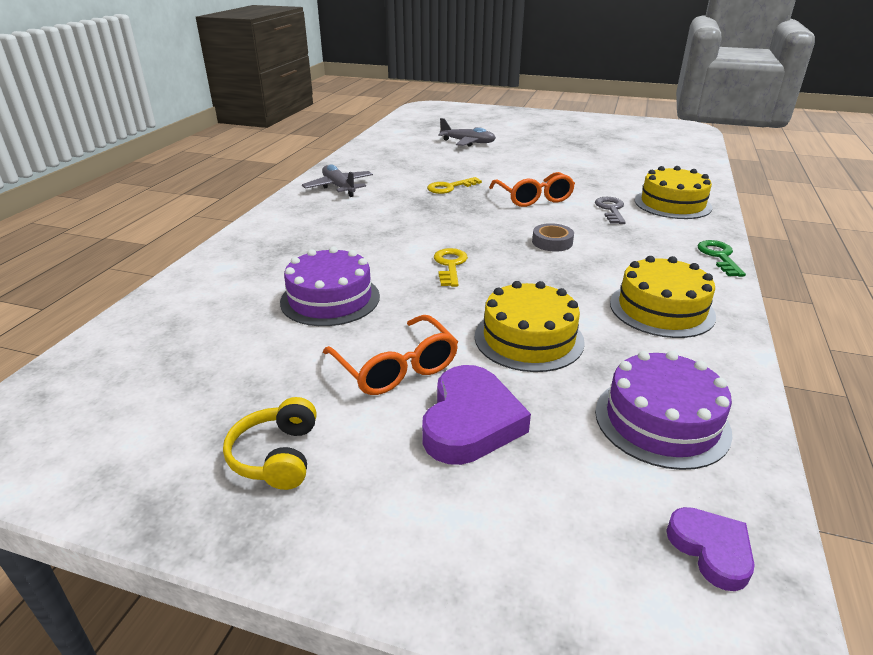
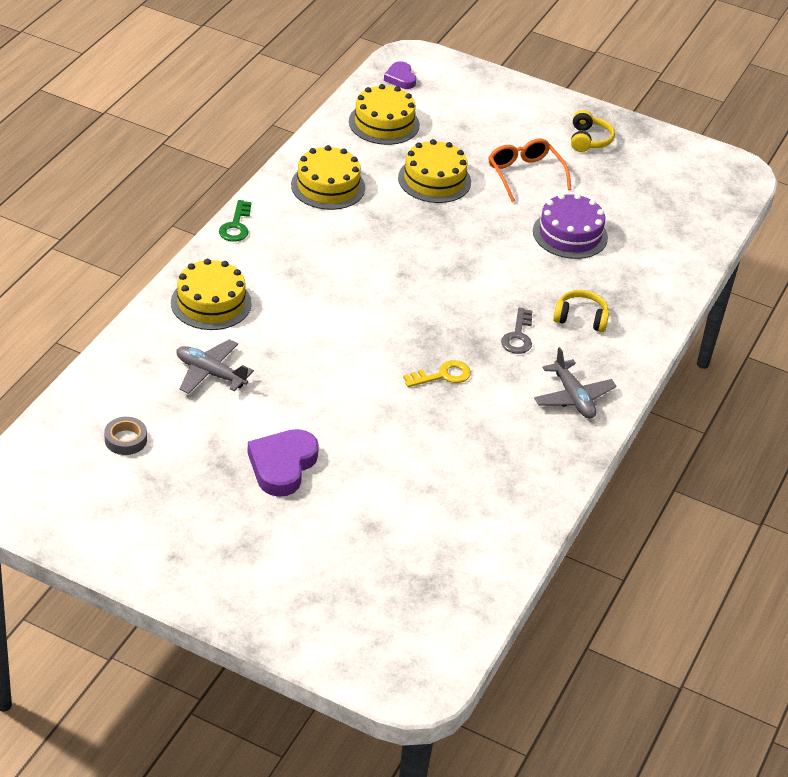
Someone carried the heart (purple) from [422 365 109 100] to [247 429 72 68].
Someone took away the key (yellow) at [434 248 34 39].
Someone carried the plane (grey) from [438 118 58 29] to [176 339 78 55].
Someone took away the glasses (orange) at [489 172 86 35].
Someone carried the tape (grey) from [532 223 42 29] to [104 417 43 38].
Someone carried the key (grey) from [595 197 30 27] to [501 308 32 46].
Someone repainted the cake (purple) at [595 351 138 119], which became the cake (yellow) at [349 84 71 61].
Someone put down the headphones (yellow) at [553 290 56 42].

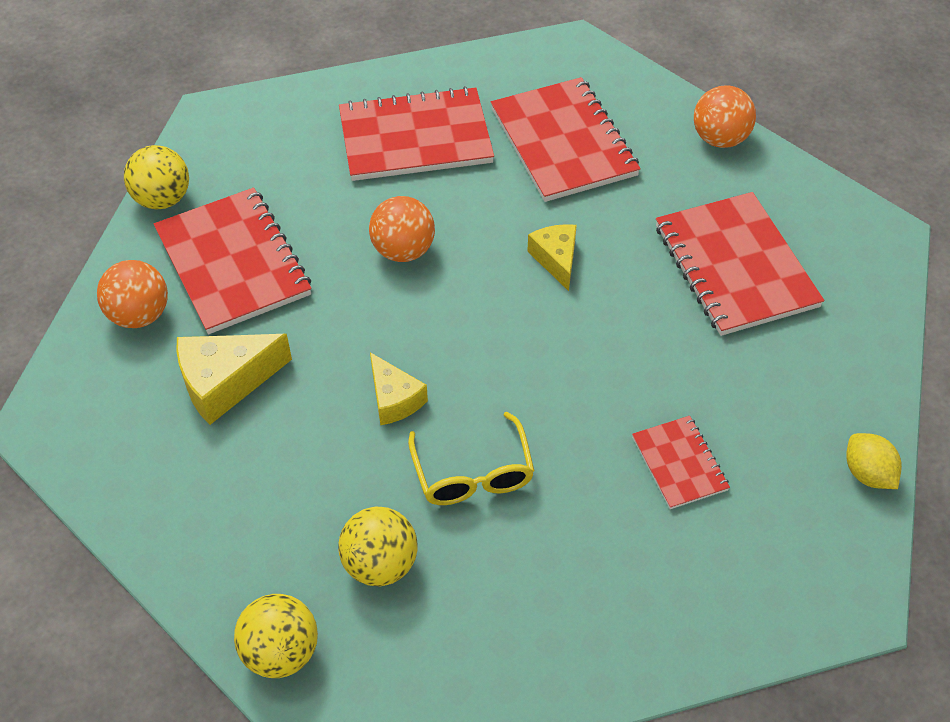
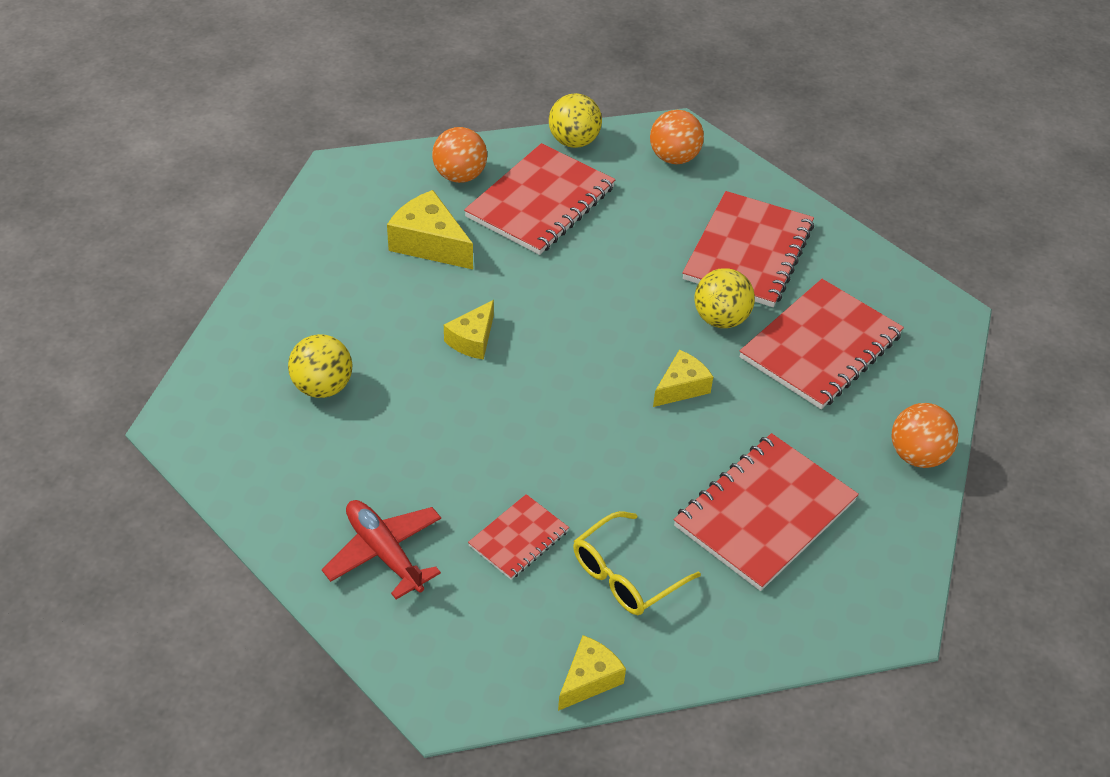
Someone carried the ball (yellow) from [234 594 84 84] to [694 268 61 60].
Someone rotated the notebook (red) at [339 86 155 95] by 60 degrees clockwise.
Someone carried the ball (orange) from [369 196 66 66] to [650 110 54 54].
Someone carried the glasses (yellow) from [408 412 126 93] to [573 511 128 104].
Someone swapped the lemon (yellow) at [846 433 56 56] for the cheese (yellow) at [558 635 68 76].
Someone put down the plane (red) at [322 500 119 100].

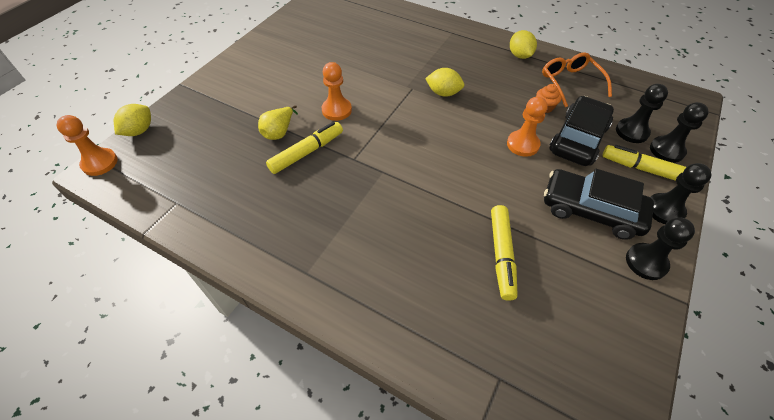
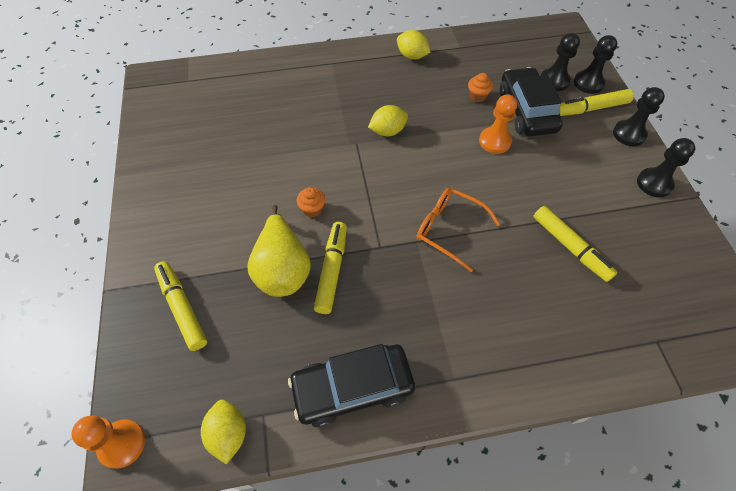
Someone carried the lemon (yellow) from [114 104 37 32] to [201 400 45 64].
Someone scaled the pear (yellow) at [258 105 40 35] by 1.70.
Someone swapped the pawn (orange) at [322 62 30 59] for the cupcake (orange) at [297 187 28 30].
Someone carried the glasses (orange) from [542 52 70 55] to [417 188 83 84].
Someone carried the car (black) from [544 169 110 71] to [288 344 127 84].
Someone put down the marker (yellow) at [154 261 53 90].

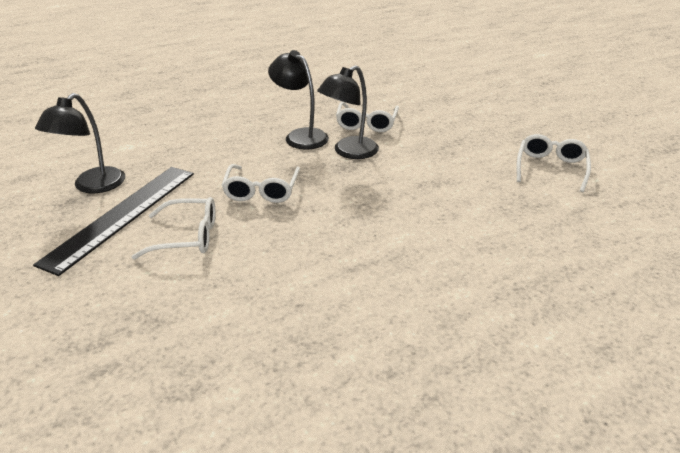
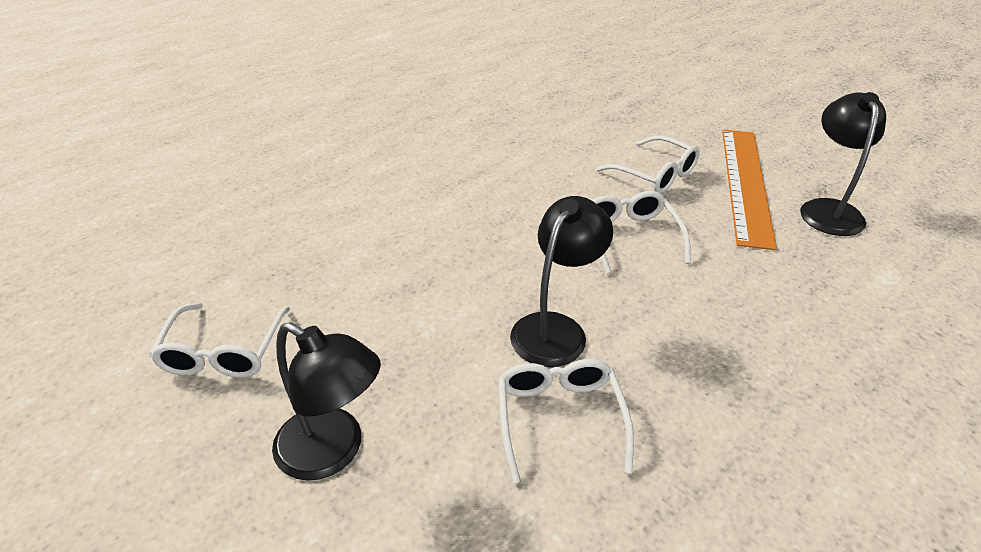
Someone repainted the ruler (black) at [33 167 161 109], which became the ruler (orange) at [722 130 55 120].
Someone rotated the glasses (white) at [132 197 83 63] by 120 degrees counterclockwise.
Someone carried the lamp (black) from [268 50 61 100] to [272 322 109 159].

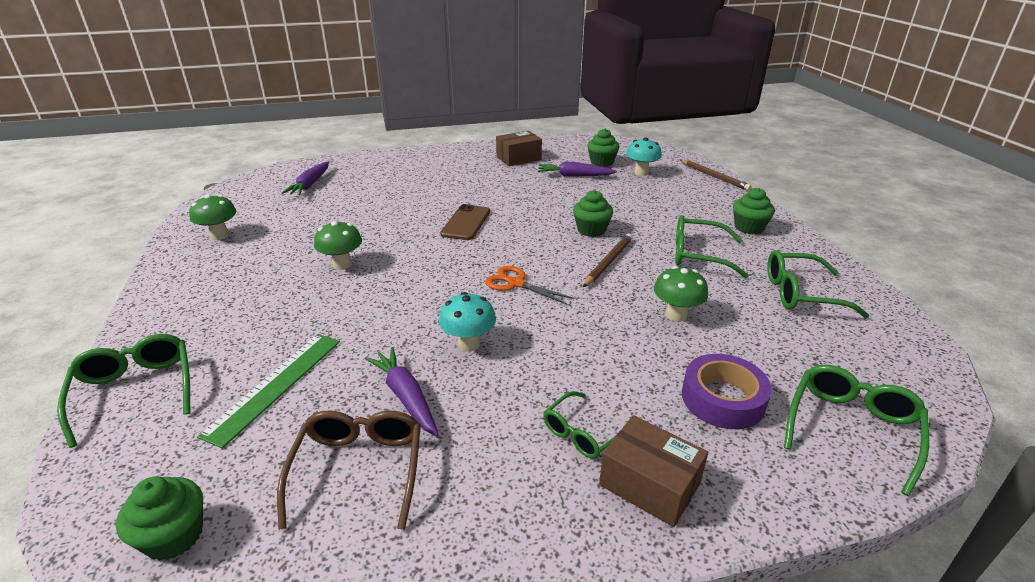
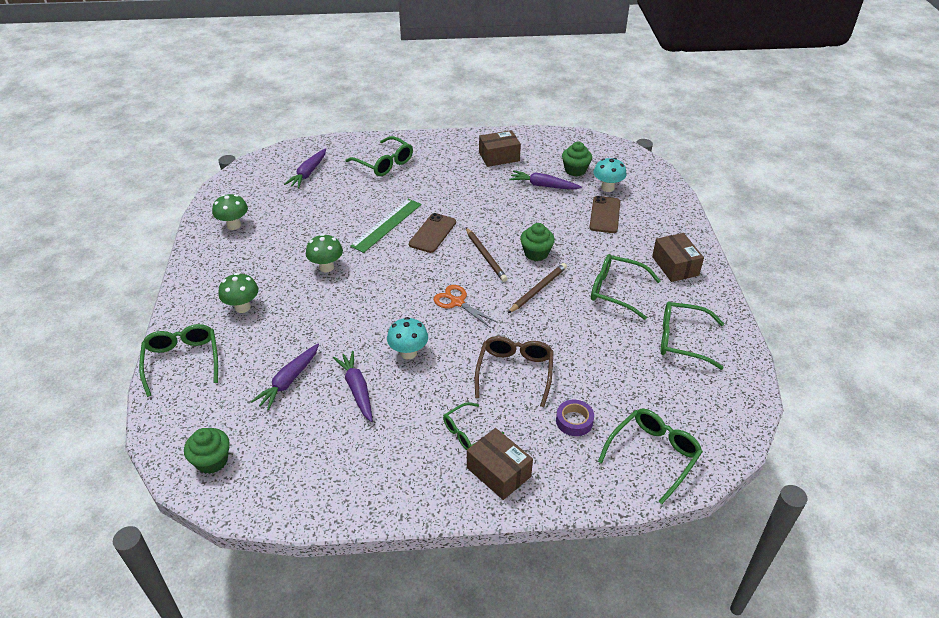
Someone carried the ruler (green) from [197 334 143 115] to [350 199 72 54].
Someone carried the glasses (brown) from [277 410 144 120] to [475 336 79 71].
Someone carried the mushroom (green) from [654 266 54 56] to [219 273 39 40].
Someone carried the pencil (brown) from [680 160 71 31] to [466 228 42 54].
Someone scaled the tape (purple) at [682 354 90 75] by 0.65.
Someone swapped the cupcake (green) at [733 188 42 46] for the box (brown) at [652 233 52 49].
Someone put down the carrot (purple) at [251 344 68 67].
Someone put down the glasses (green) at [345 136 68 40].
Someone put down the phone (brown) at [589 196 32 37].

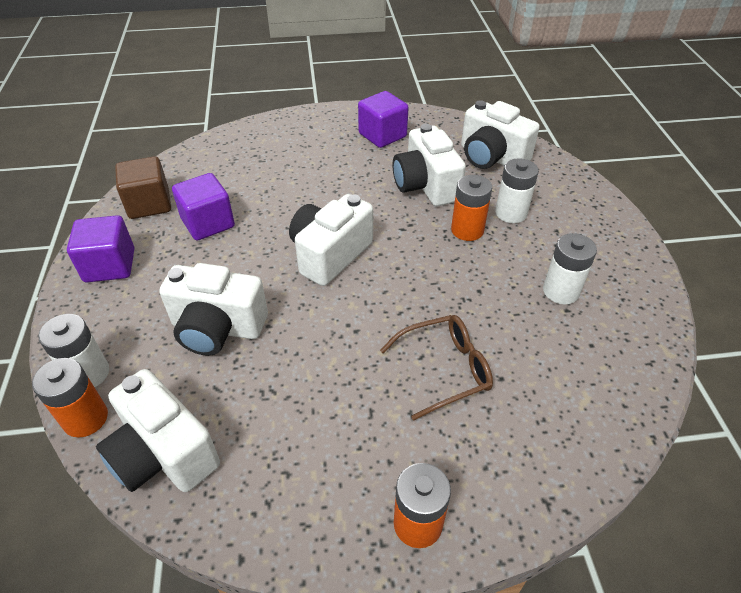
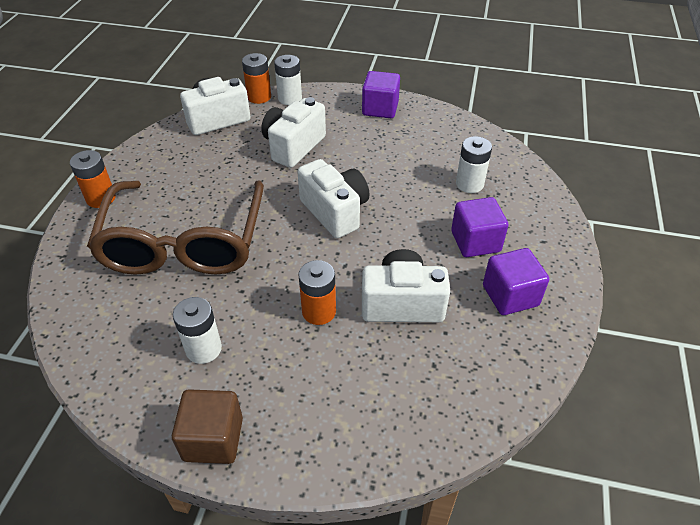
Someone carried the cube (brown) from [115 156 56 63] to [172 389 71 75].
Someone carried the cube (purple) from [172 173 63 67] to [451 197 57 60].
Someone scaled the glasses (brown) at [380 315 113 106] by 2.12.
Someone took away the camera (white) at [461 100 79 69].
Someone carried the battery (white) from [495 158 44 65] to [456 136 36 57].

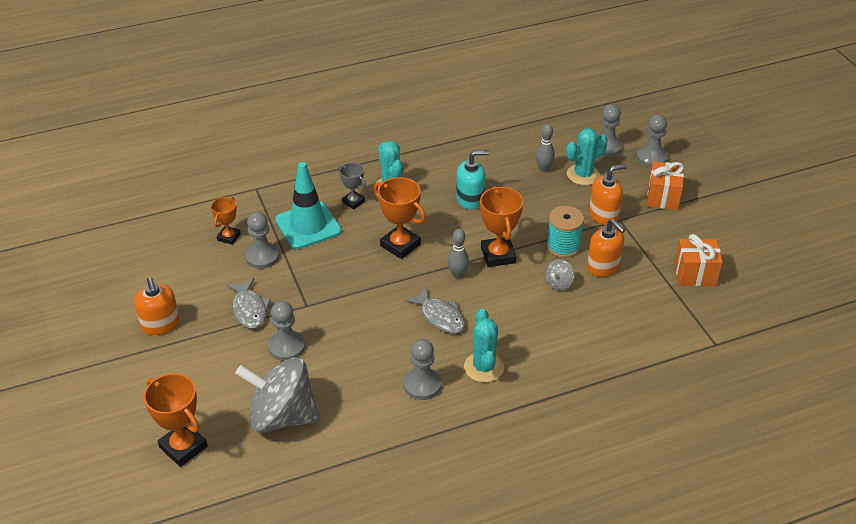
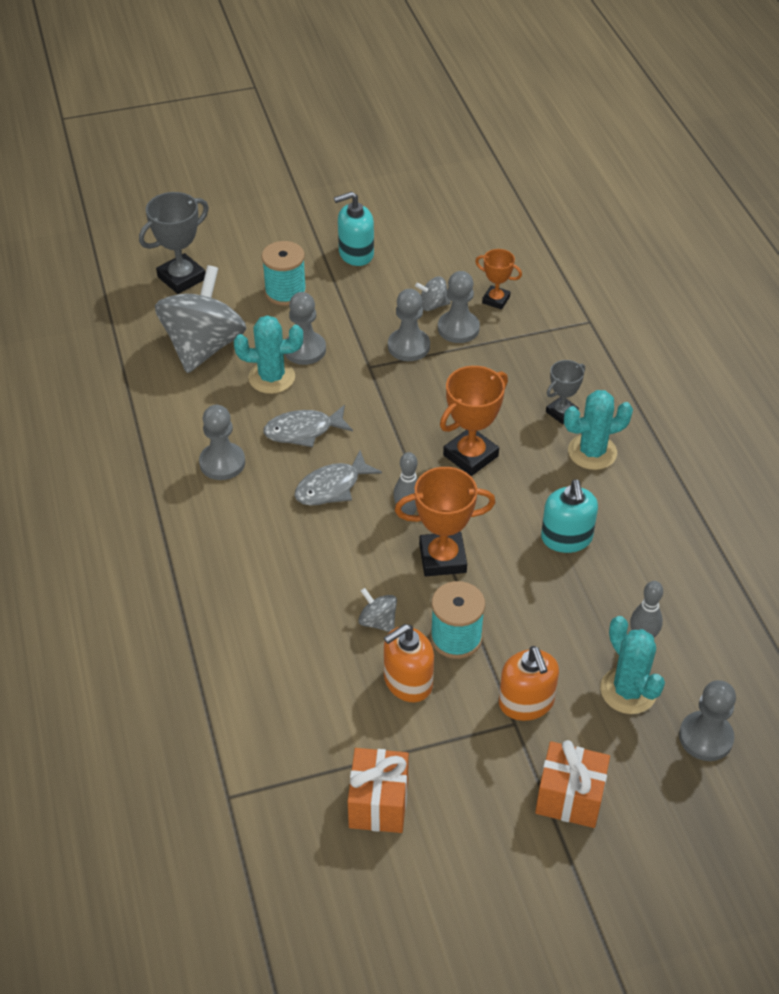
Someone repainted the soap dispenser (orange) at [134 277 46 58], which became the soap dispenser (turquoise) at [334 191 40 75].
Someone repainted the trophy (orange) at [144 373 64 94], which became the trophy (grey) at [139 192 70 102].
Someone carried the fish (grey) from [227 278 44 51] to [263 405 90 42].
Someone took away the traffic cone (turquoise) at [275 162 67 87].
Someone carried the cactus (turquoise) from [464 309 40 73] to [234 315 69 79].
Someone carried the pawn (grey) from [636 114 32 53] to [388 289 42 72].
Someone put down the spool (turquoise) at [262 241 45 65].
Someone put down the spinning top (grey) at [415 277 36 34].

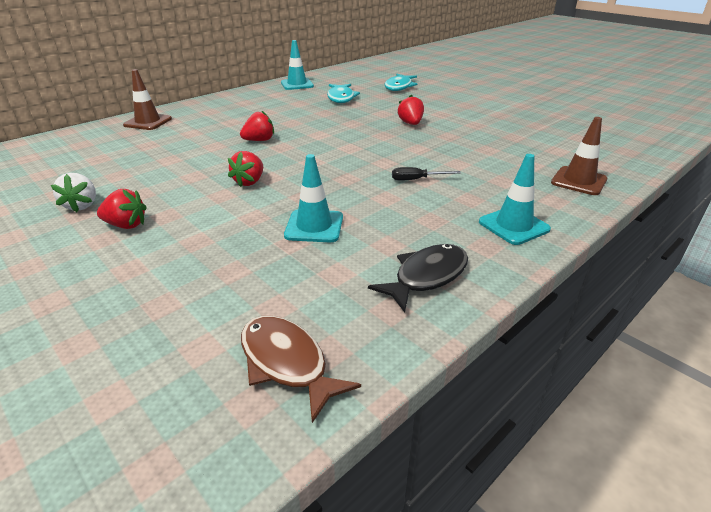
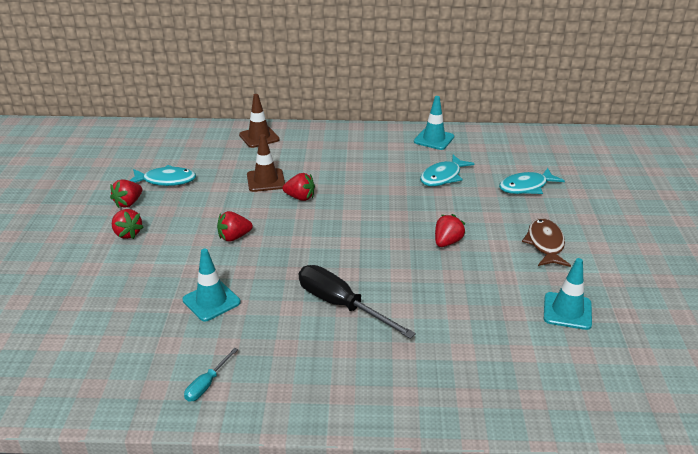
Someone repainted the strawberry (white) at [51 173 45 39], which became the strawberry (red) at [110 179 32 29].
Someone carried the fish (brown) from [241 316 120 107] to [522 218 49 49].
Someone swapped the fish (black) at [368 244 100 69] for the screwdriver (turquoise) at [184 348 54 54].
Someone scaled the screwdriver (black) at [392 167 69 14] by 2.06.
Someone carried the traffic cone (turquoise) from [479 154 72 91] to [544 258 48 72].
Someone carried the traffic cone (brown) from [551 117 56 78] to [247 134 38 58].
Someone put down the fish (turquoise) at [129 165 67 21].

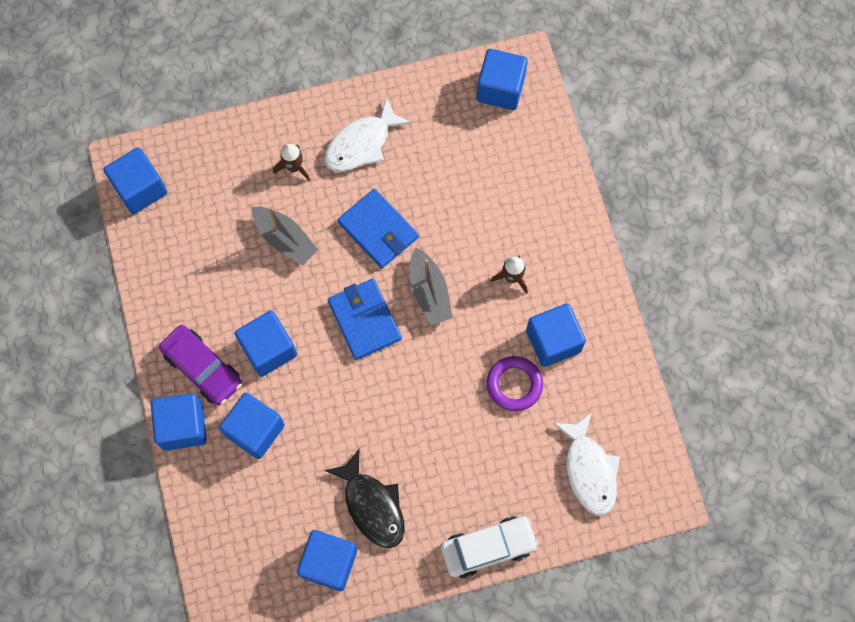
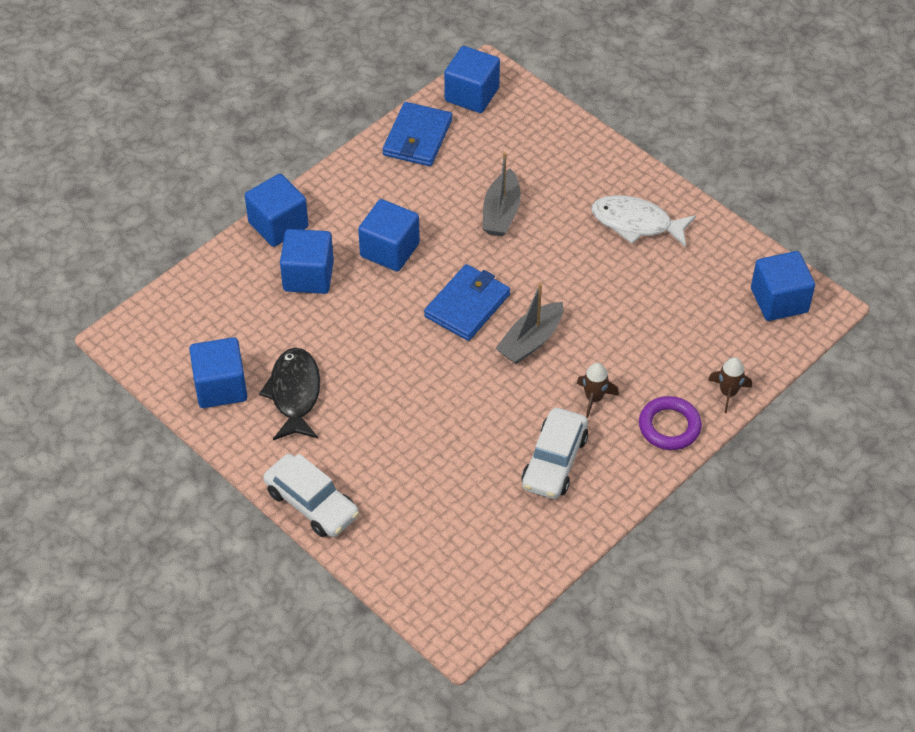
Someone took away the car (purple) at [159 325 83 80].
Someone carried the rocket (brown) from [273 144 37 37] to [708 357 44 56].
Someone rotated the fish (black) at [324 448 81 100] by 150 degrees clockwise.
Someone carried the wallet (blue) from [338 189 81 79] to [383 102 69 64].
Someone carried the ring (purple) from [487 356 56 55] to [639 396 63 54].
Someone swapped the cube (blue) at [526 303 60 64] for the car (white) at [521 408 67 91].
Someone took away the fish (white) at [553 412 67 103].

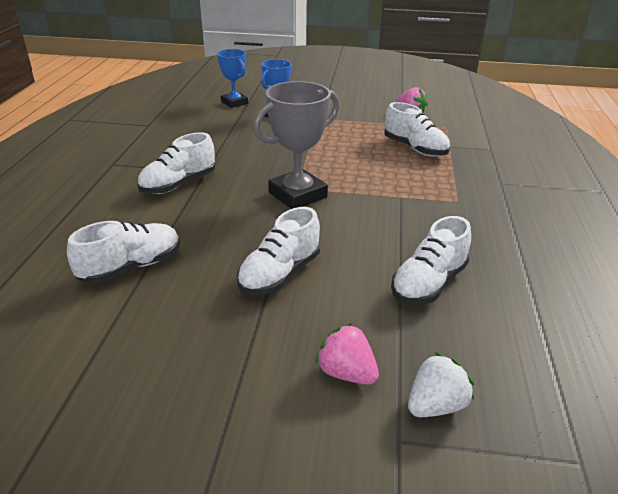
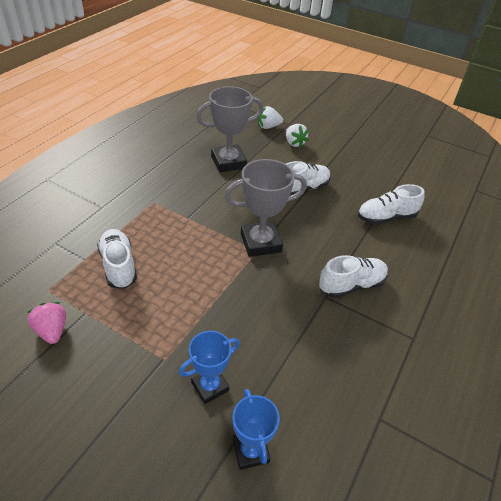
Someone repainted the strawberry (pink) at [315 323 64 62], which became the strawberry (white) at [286 124 23 24].
Someone swapped the shoe (white) at [391 216 80 88] for the trophy (grey) at [196 86 68 86].

